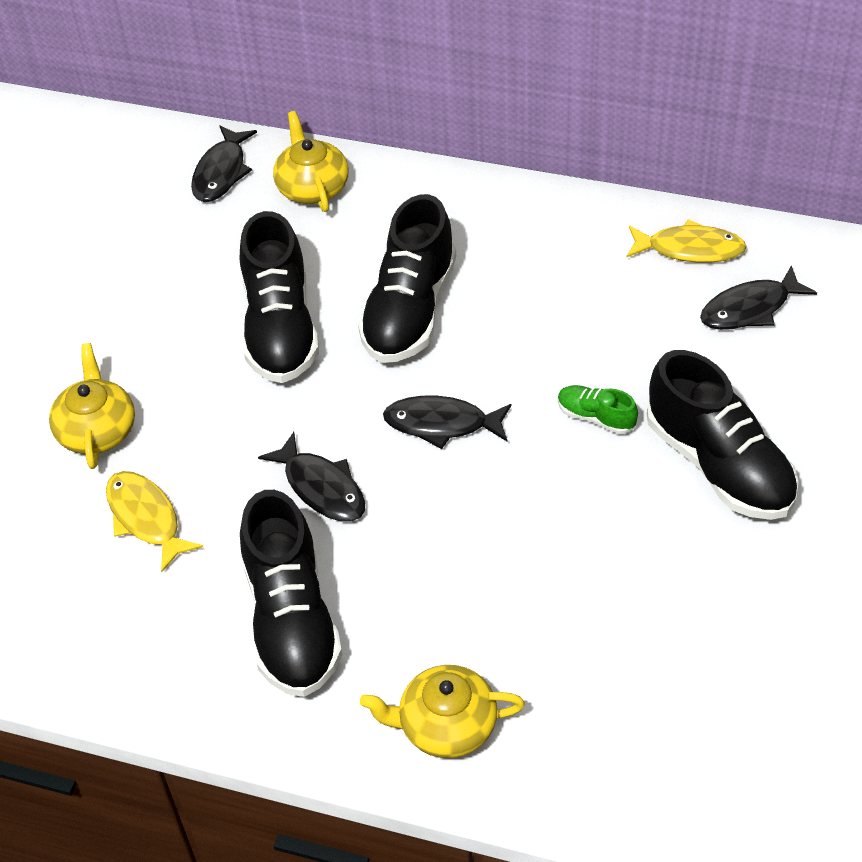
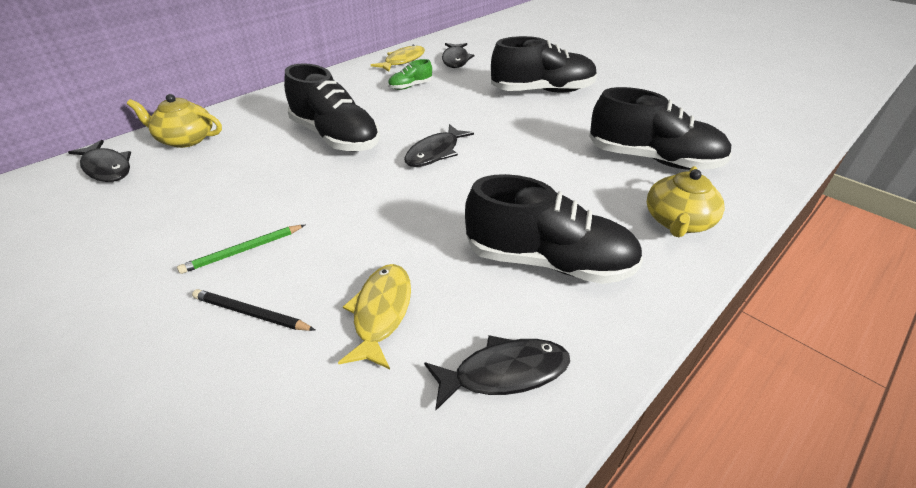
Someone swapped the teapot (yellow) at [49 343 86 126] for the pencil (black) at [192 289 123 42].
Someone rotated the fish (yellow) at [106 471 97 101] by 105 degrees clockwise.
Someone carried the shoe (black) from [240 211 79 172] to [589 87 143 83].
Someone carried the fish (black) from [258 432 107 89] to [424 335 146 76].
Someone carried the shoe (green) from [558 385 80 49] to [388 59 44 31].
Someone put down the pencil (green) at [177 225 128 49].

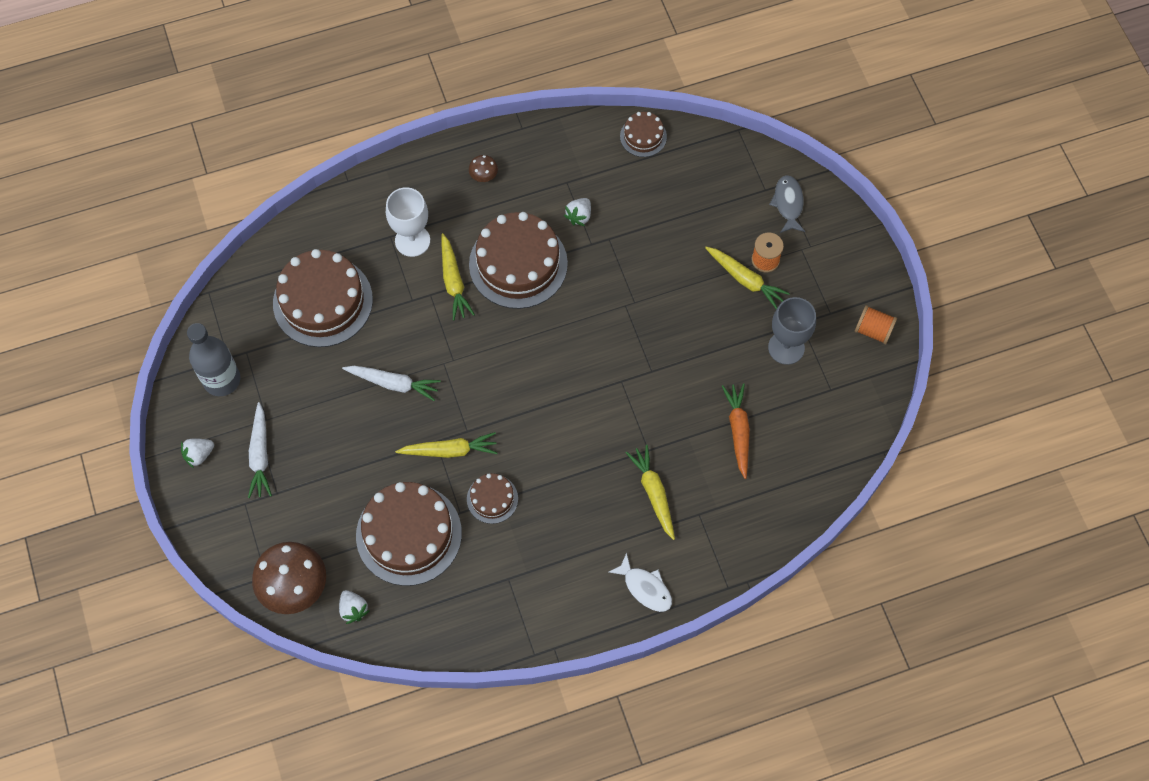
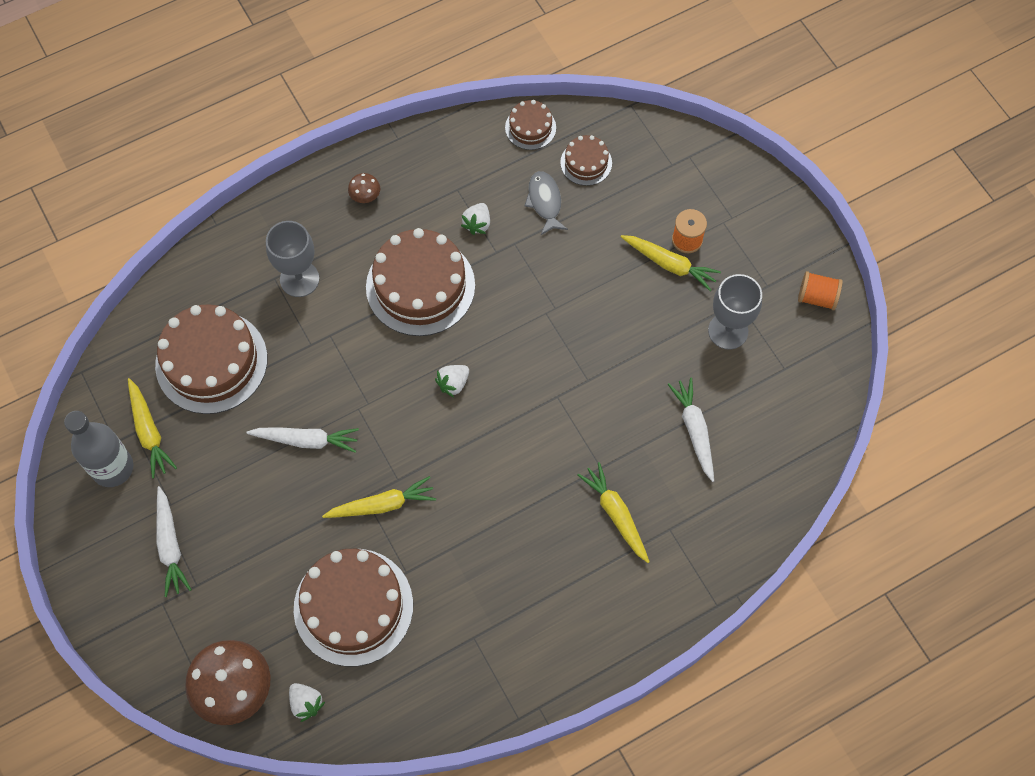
Someone carried the strawberry (white) from [181 439 33 29] to [435 365 34 32].
Someone repainted the goblet (white) at [386 187 44 70], which became the goblet (grey) at [266 221 53 76].
Someone carried the carrot (yellow) from [441 233 34 88] to [128 378 49 101].
Someone carried the cake (brown) from [467 473 51 51] to [560 135 52 51].
Someone took away the fish (white) at [609 552 63 60].
Someone repainted the carrot (orange) at [722 383 28 96], which became the carrot (white) at [668 378 46 104].
Someone carried the fish (grey) from [769 175 36 58] to [524 171 44 64].

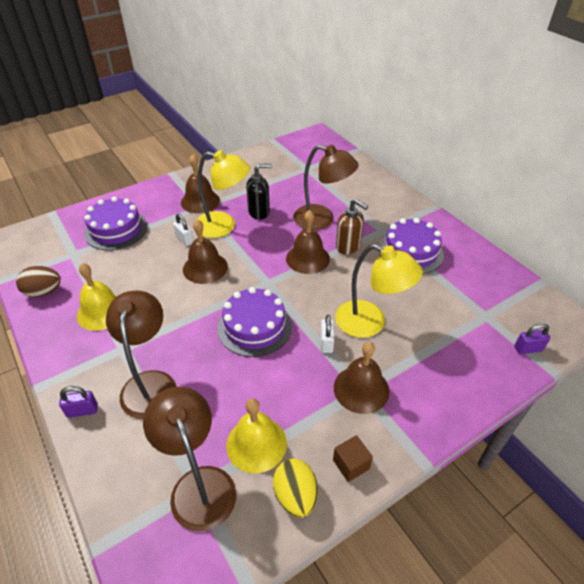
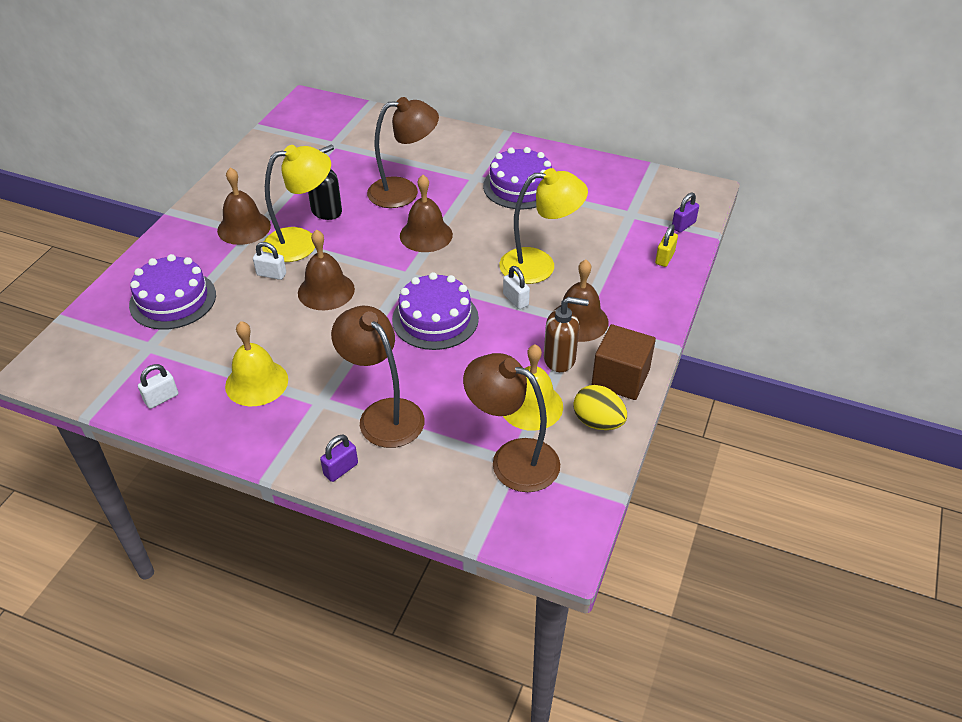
Someone swapped the egg (brown) at [16 266 45 32] for the padlock (white) at [138 364 40 45].
Someone scaled the cube (brown) at [333 435 40 47] by 1.74.
Someone carried the soap dispenser (brown) from [336 199 32 56] to [544 297 45 75].
Someone put down the padlock (yellow) at [655 224 23 43].

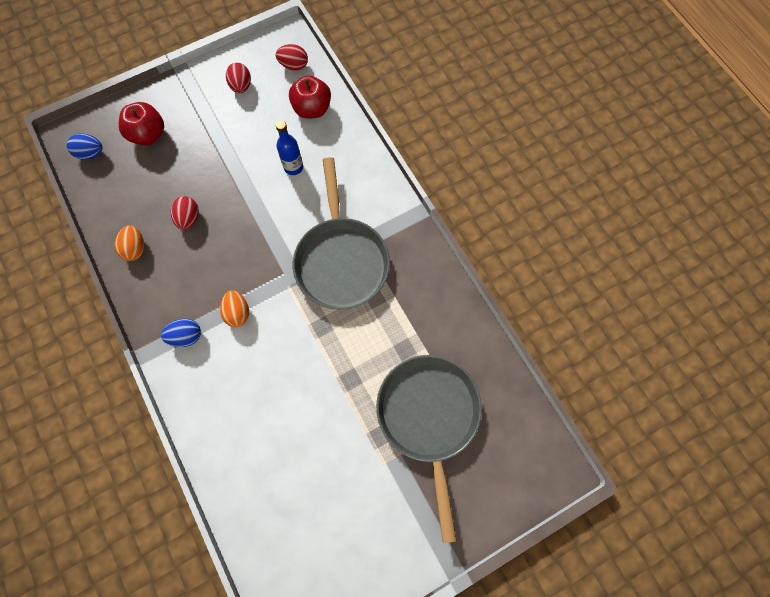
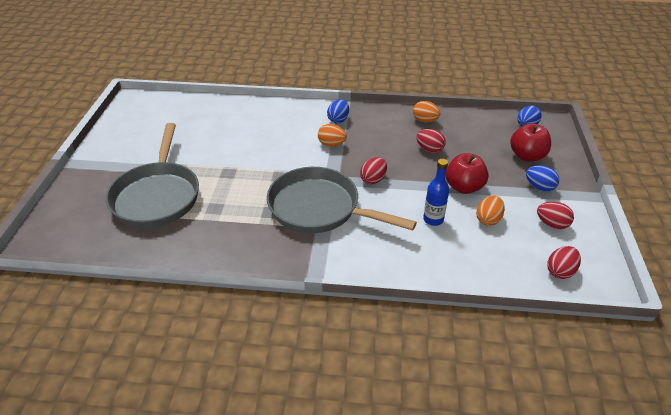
Someone carried the apple (red) from [289 75 42 44] to [446 153 43 41].
Someone rotated the pan (grey) at [376 355 106 188] by 60 degrees clockwise.
Someone put down the egg (red) at [360 157 27 27].
Someone put down the egg (orange) at [476 195 29 31].
Someone put down the egg (blue) at [526 165 33 27].

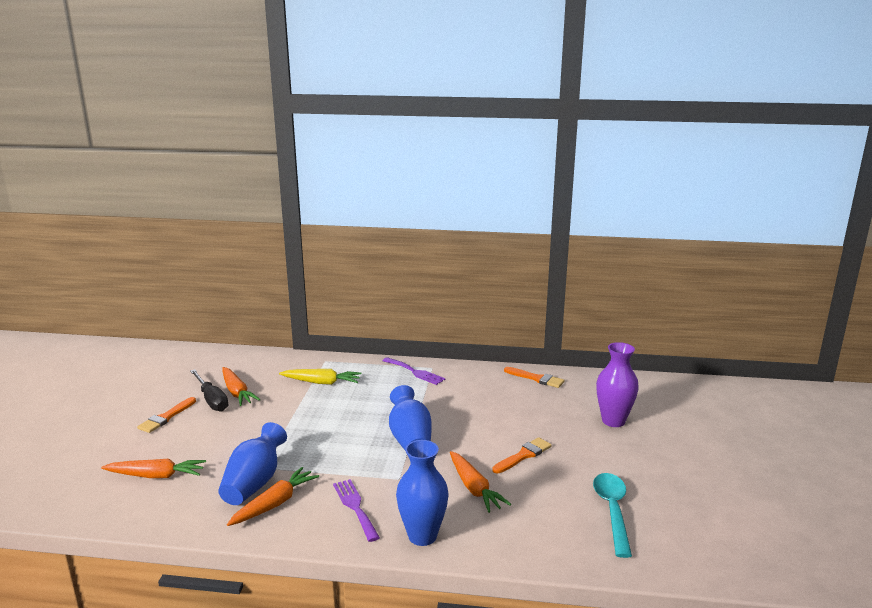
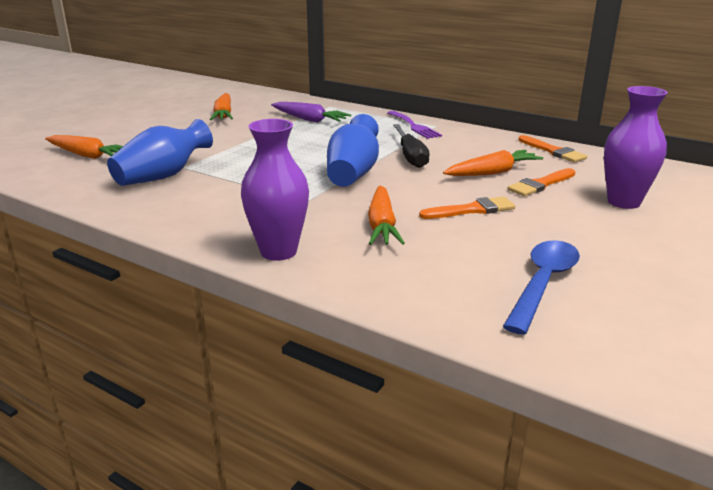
Someone carried the brush (orange) from [137 397 59 36] to [507 168 68 28].
Someone carried the screwdriver (black) from [190 369 38 43] to [393 124 37 44].
Someone carried the carrot (orange) from [227 467 92 59] to [443 150 100 26].
Someone repainted the carrot (yellow) at [279 369 82 16], which became the carrot (purple) at [271 102 80 21].
Someone took away the fork (purple) at [333 479 47 63].
Someone repainted the vase (blue) at [396 440 53 106], which became the vase (purple) at [241 119 68 142].
Someone repainted the spoon (turquoise) at [593 473 39 85], which became the spoon (blue) at [503 240 77 95].

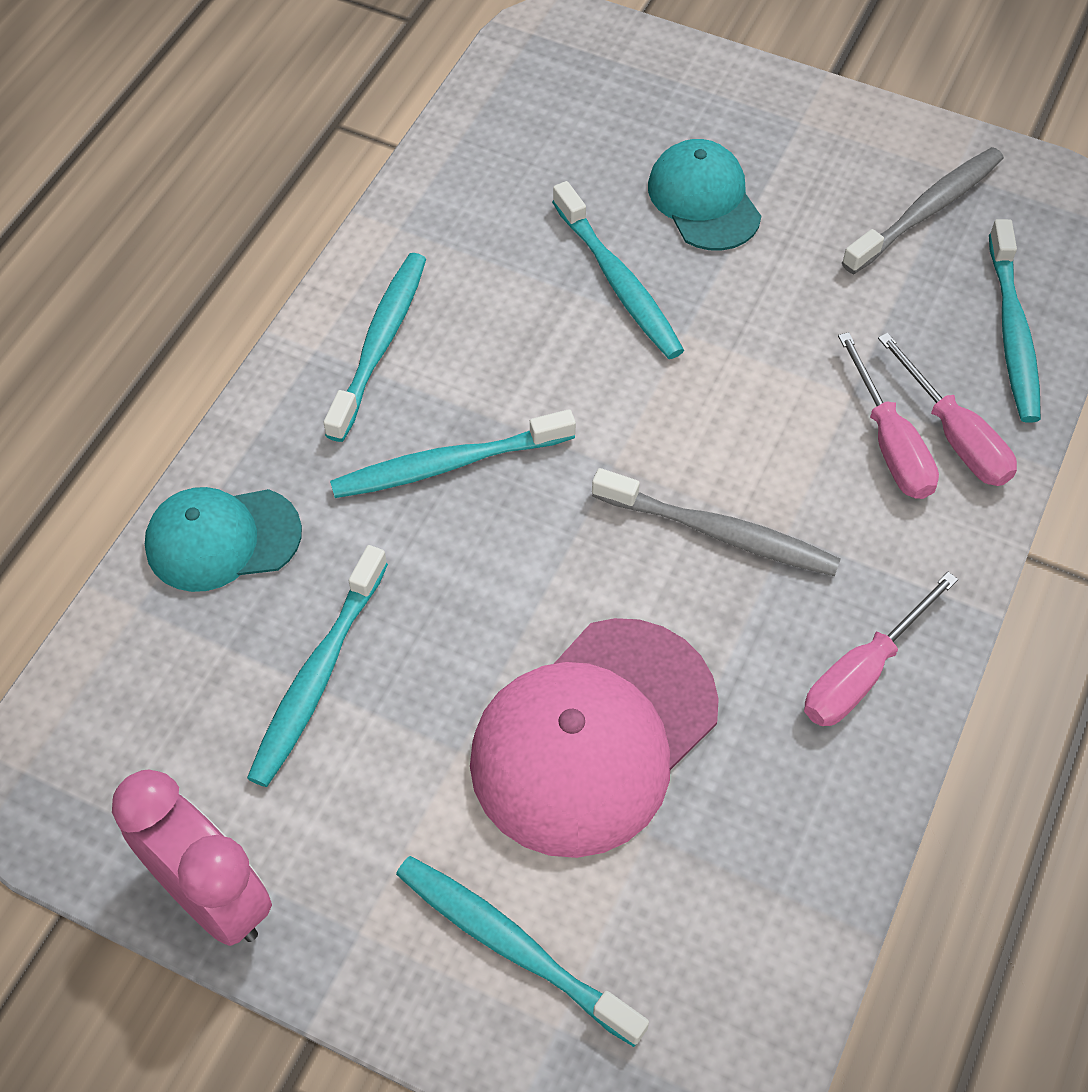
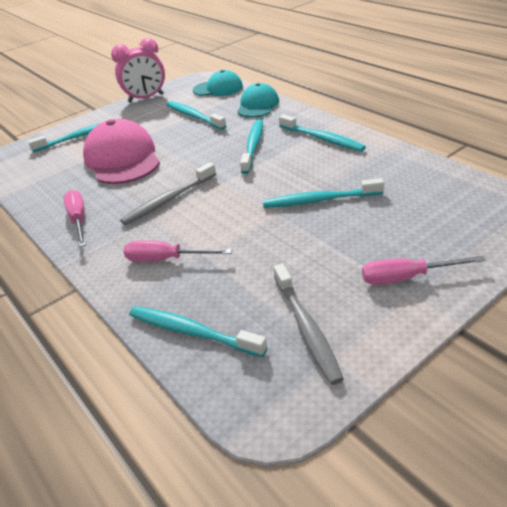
Someone carried the cap (turquoise) from [648 139 113 112] to [193 70 50 26].
Someone carried the screwdriver (pink) from [878 333 139 153] to [362 256 124 29].

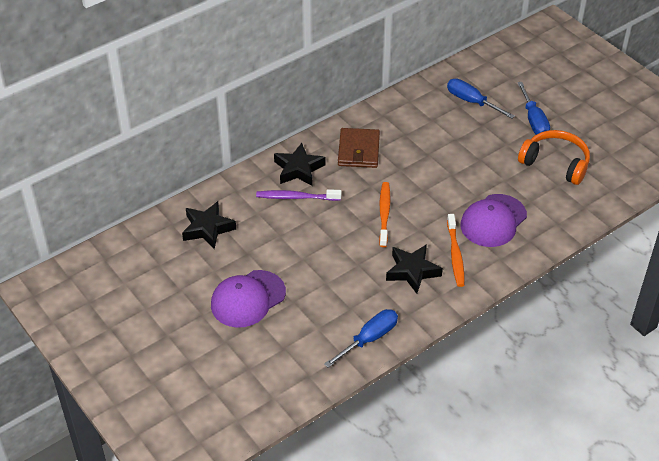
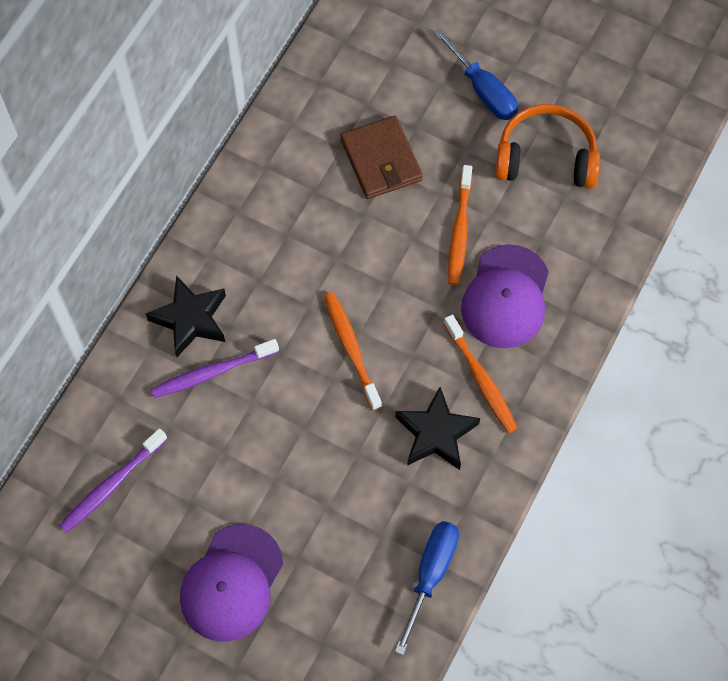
Someone swapped the star (black) at [182 201 54 48] for the toothbrush (purple) at [59 428 108 105].
Someone carried the wallet (brown) from [338 128 42 40] to [340 116 83 83].
Someone took away the screwdriver (blue) at [447 79 68 40].
Someone put down the toothbrush (orange) at [448 165 24 120].

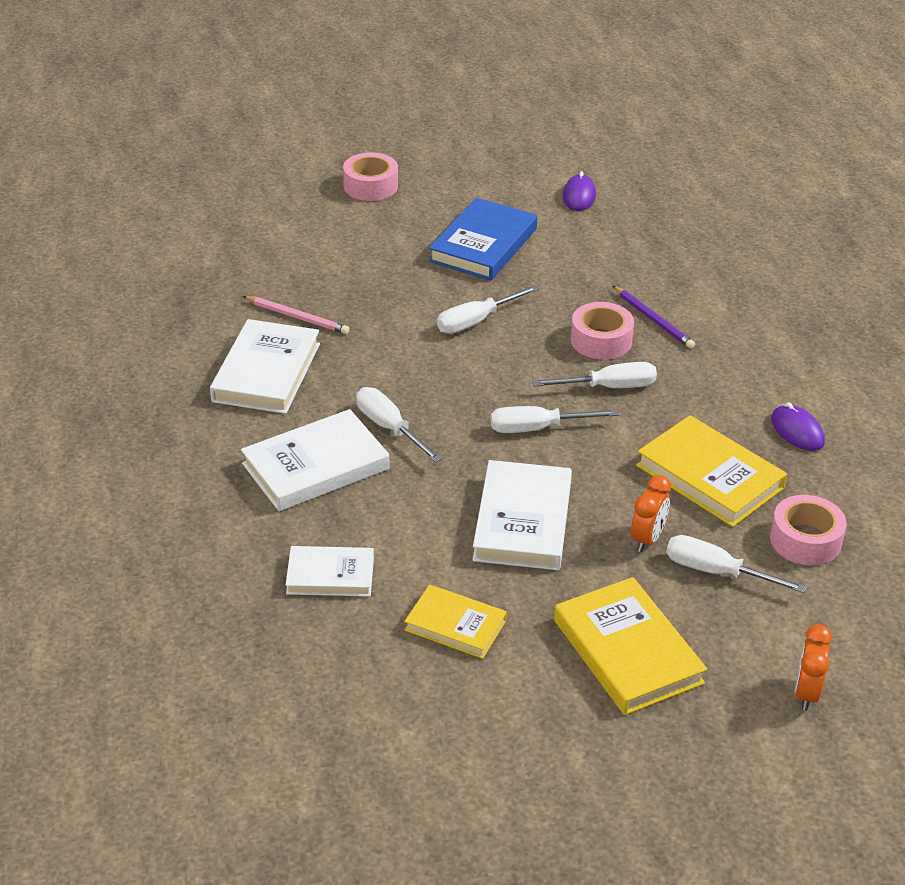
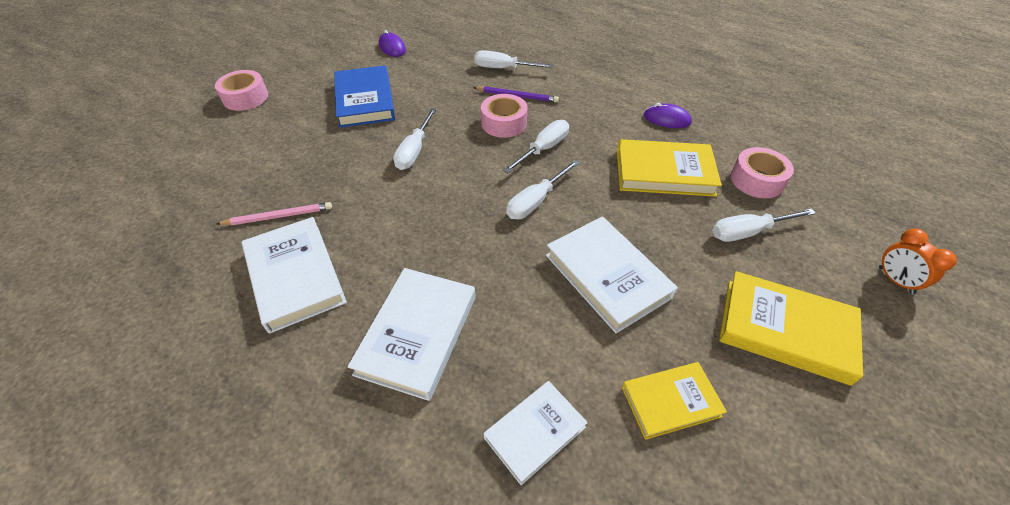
Someone carried the screwdriver (white) from [356 387 86 76] to [474 50 80 18].
Someone took away the clock (orange) at [631 475 40 77].

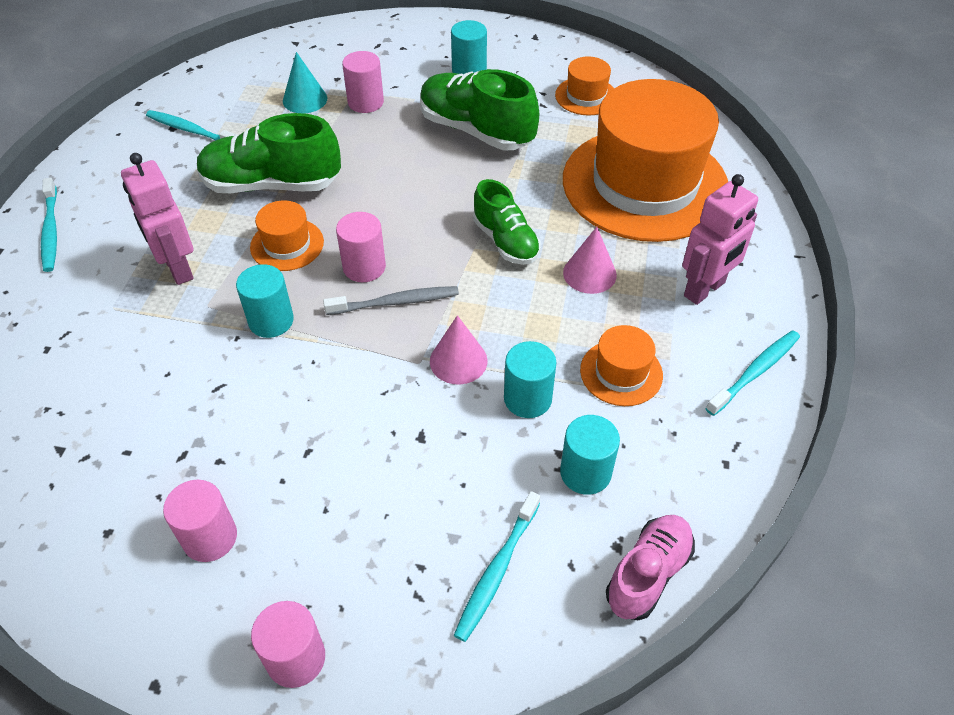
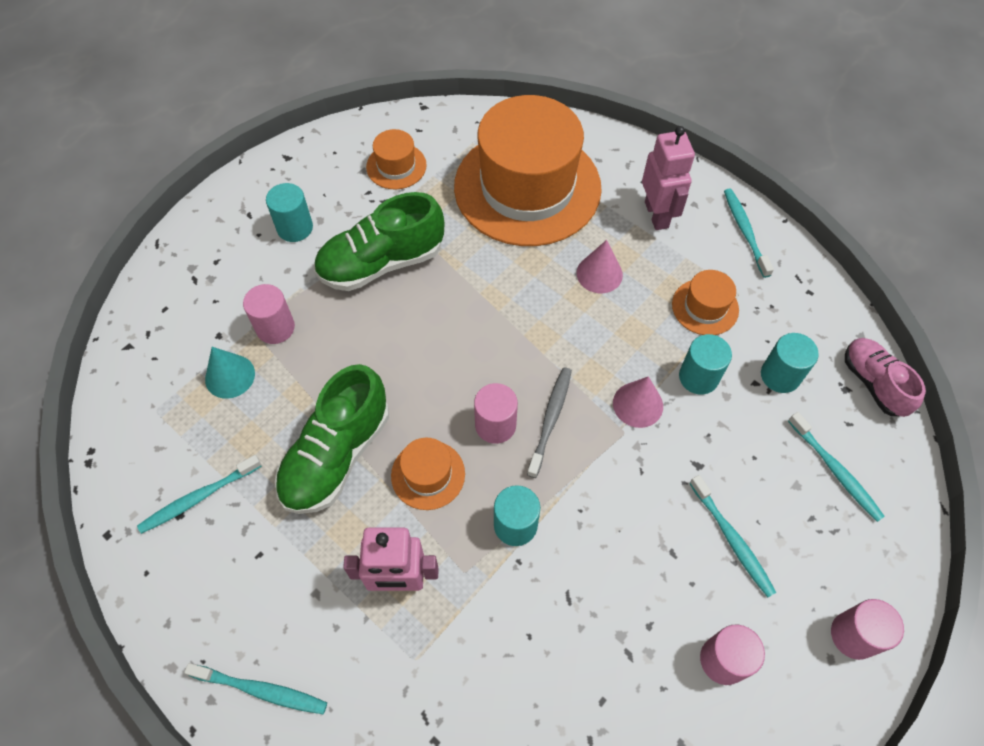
Someone took away the shoe (green) at [473 179 68 86].
Someone put down the toothbrush (turquoise) at [689 475 87 122].

